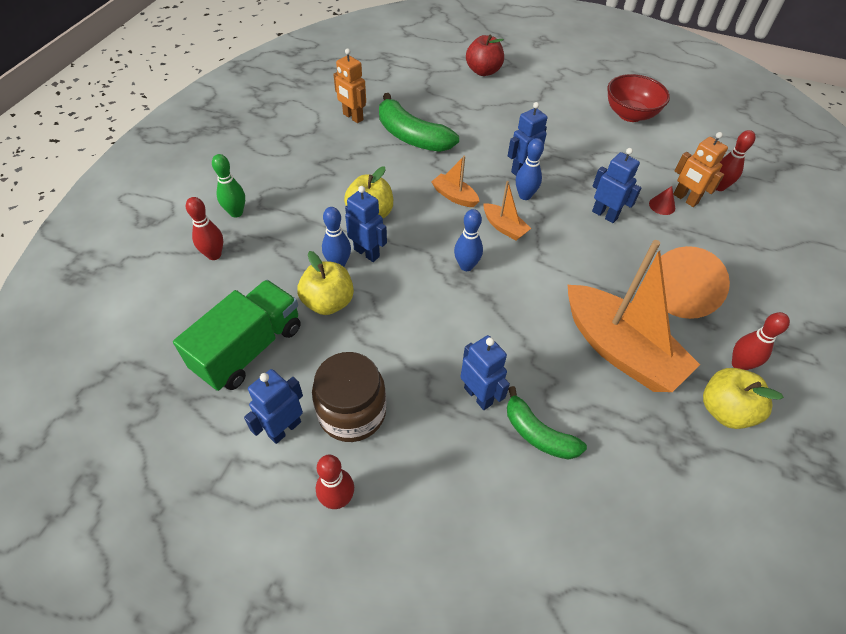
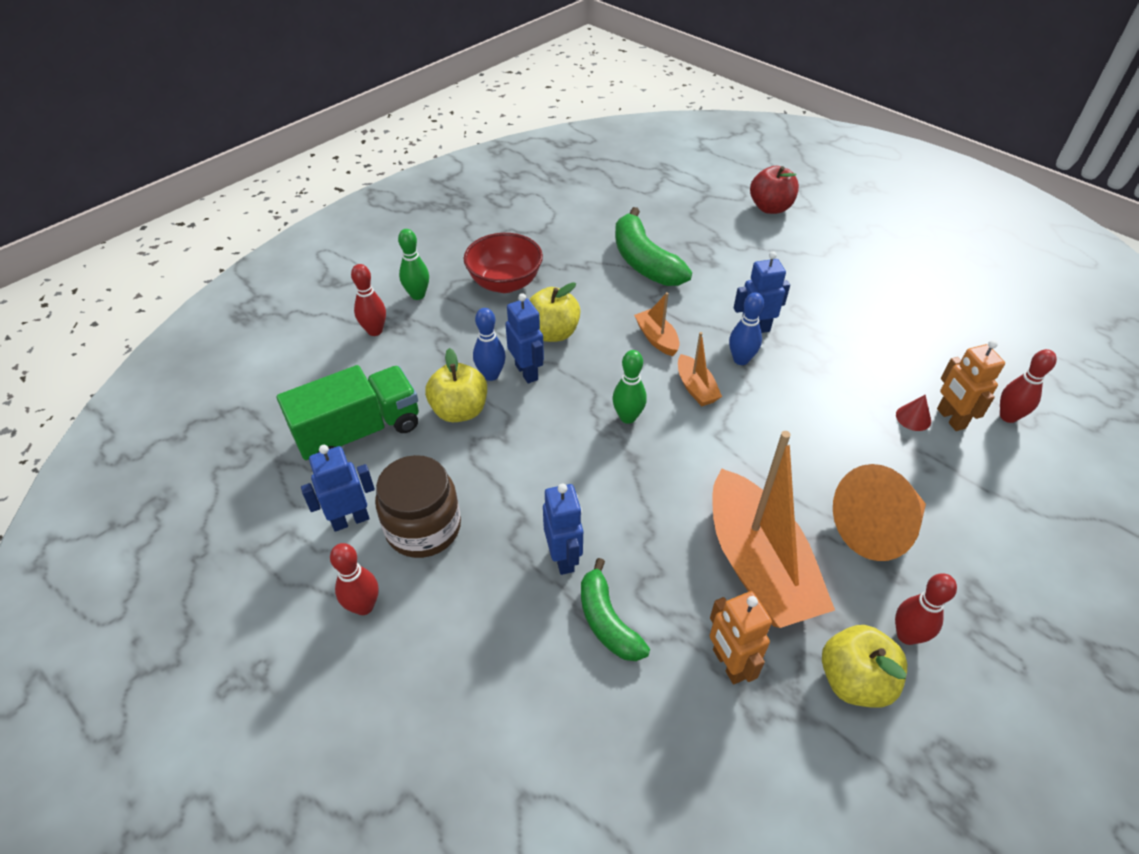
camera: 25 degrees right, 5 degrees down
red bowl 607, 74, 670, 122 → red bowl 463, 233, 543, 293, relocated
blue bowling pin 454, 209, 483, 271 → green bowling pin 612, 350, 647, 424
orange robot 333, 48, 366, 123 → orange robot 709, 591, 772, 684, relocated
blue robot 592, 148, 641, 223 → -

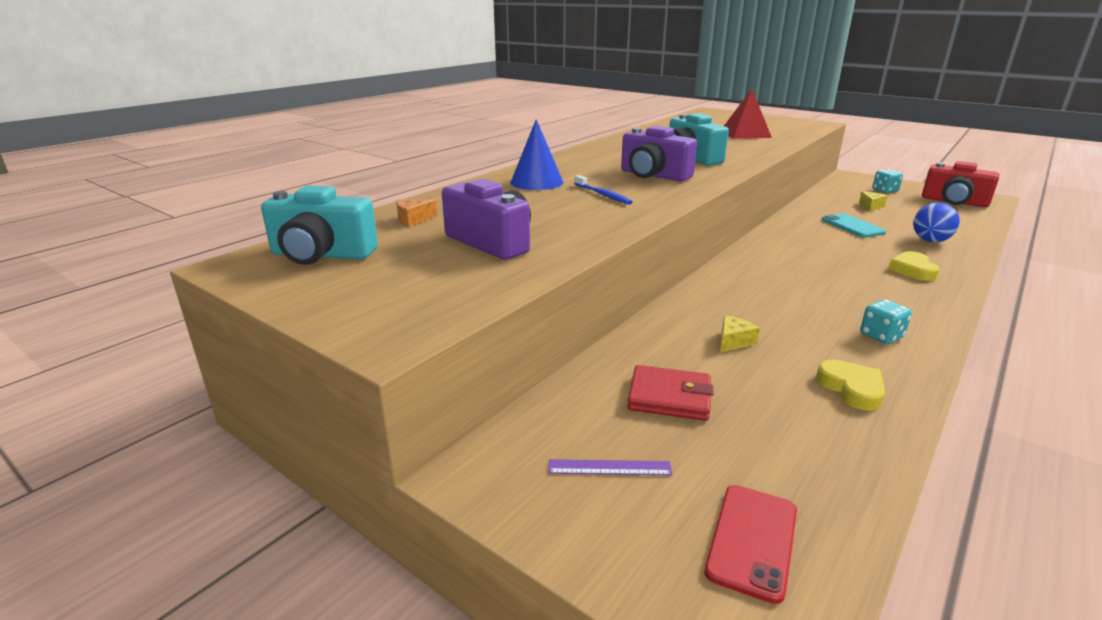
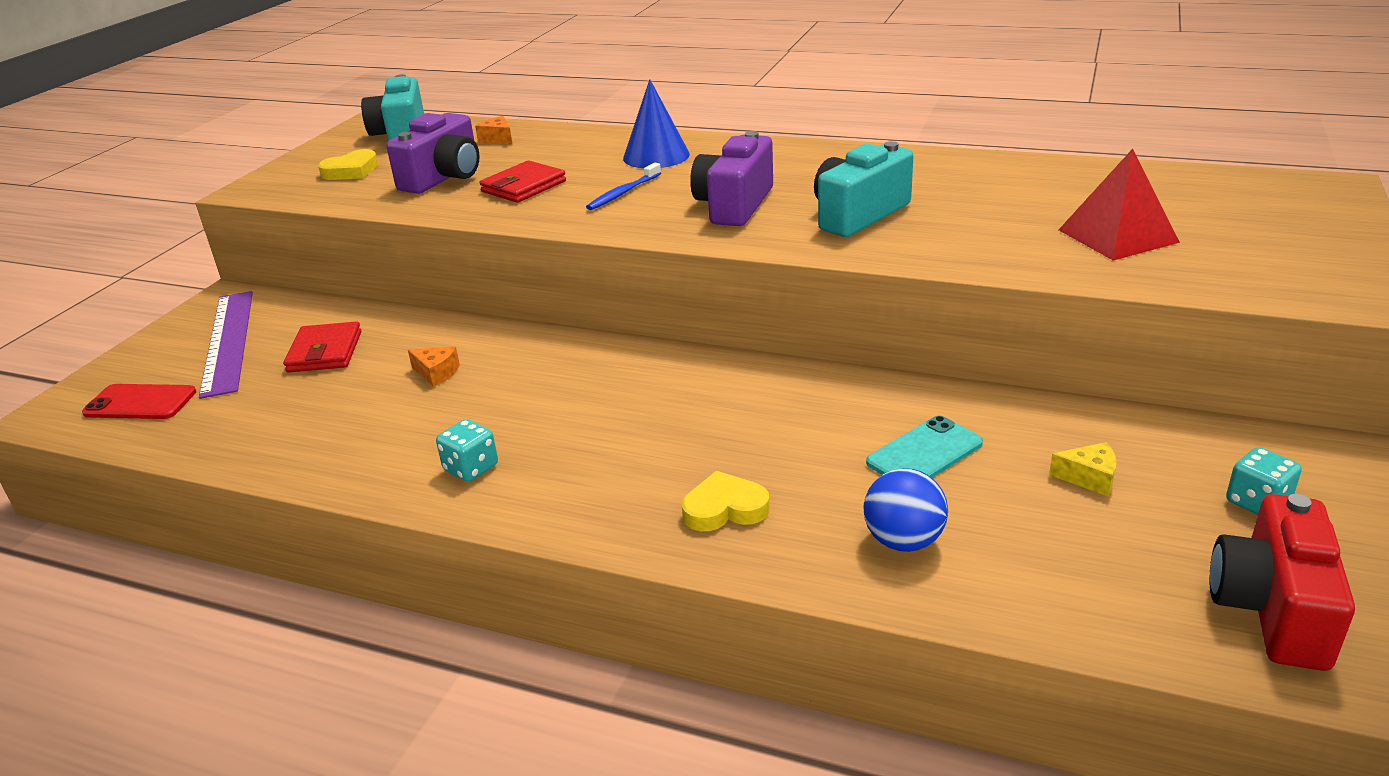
camera: 75 degrees right, 5 degrees up
purple ruler 548, 459, 673, 475 → purple ruler 199, 291, 253, 399, x2.22
yellow heart 816, 360, 885, 411 → yellow heart 318, 149, 378, 180, relocated
yellow cheese 720, 315, 760, 352 → orange cheese 408, 346, 460, 387
- → red wallet 480, 161, 566, 203

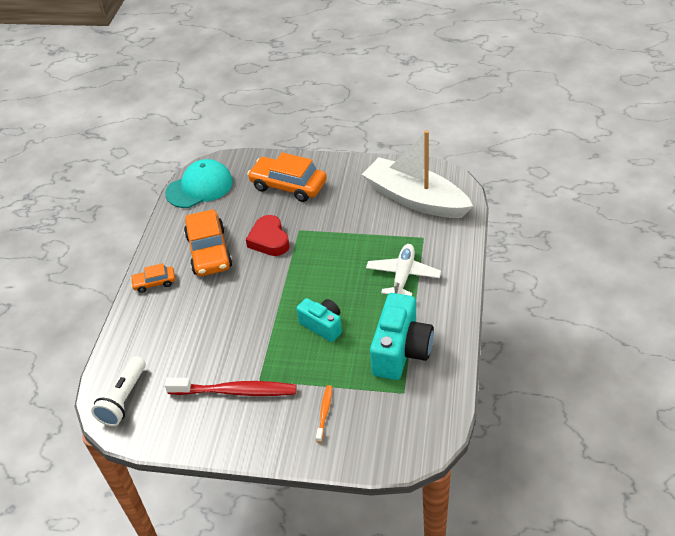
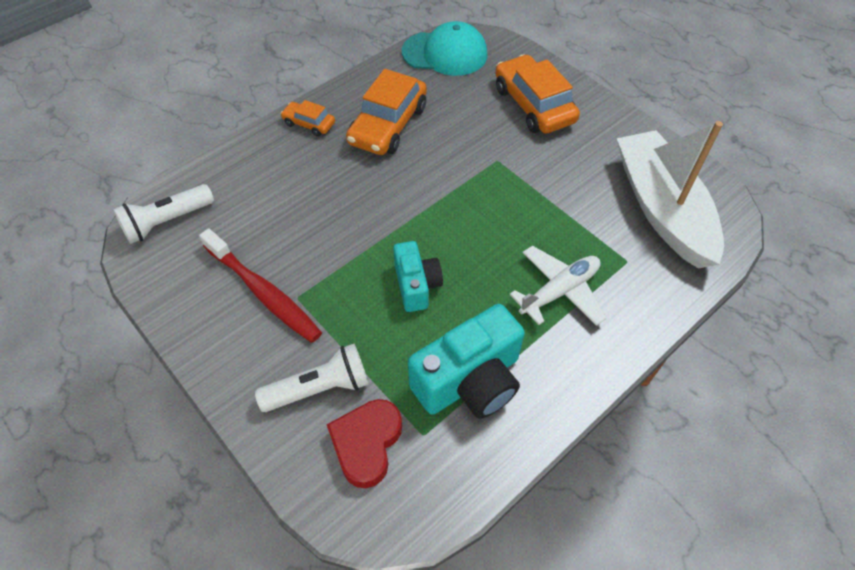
camera: 35 degrees right, 10 degrees up
orange toothbrush 316, 385, 332, 443 → white flashlight 255, 344, 369, 412
red heart 246, 215, 290, 256 → red heart 327, 399, 402, 488, relocated

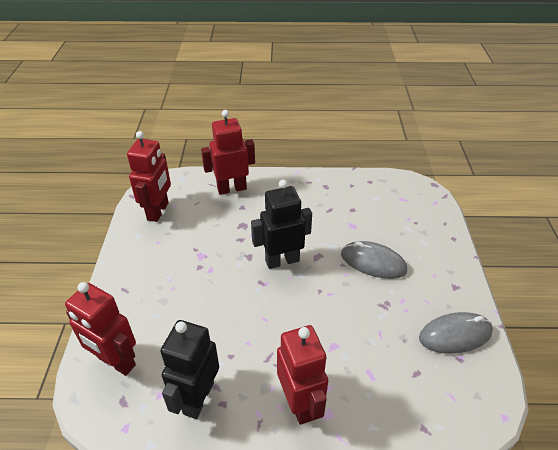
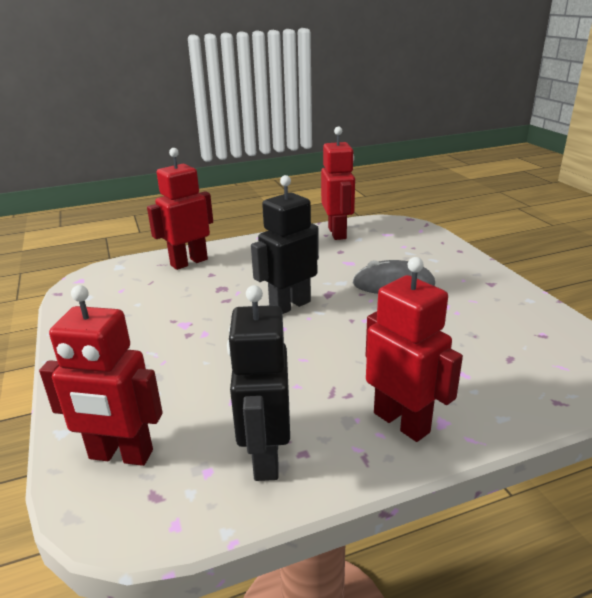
camera: 20 degrees left, 15 degrees down
red robot 127, 131, 171, 222 → red robot 321, 127, 355, 240, relocated
grey mouse 419, 312, 493, 354 → -

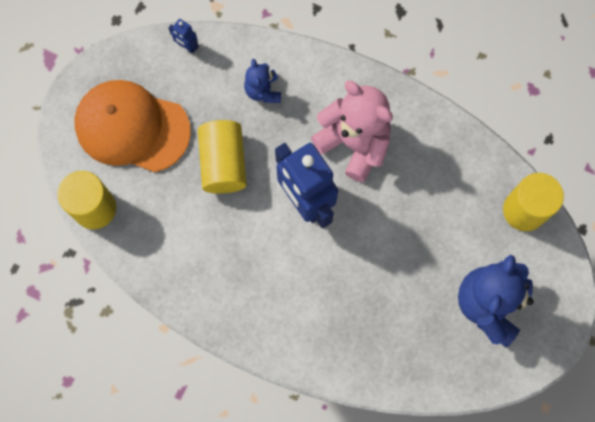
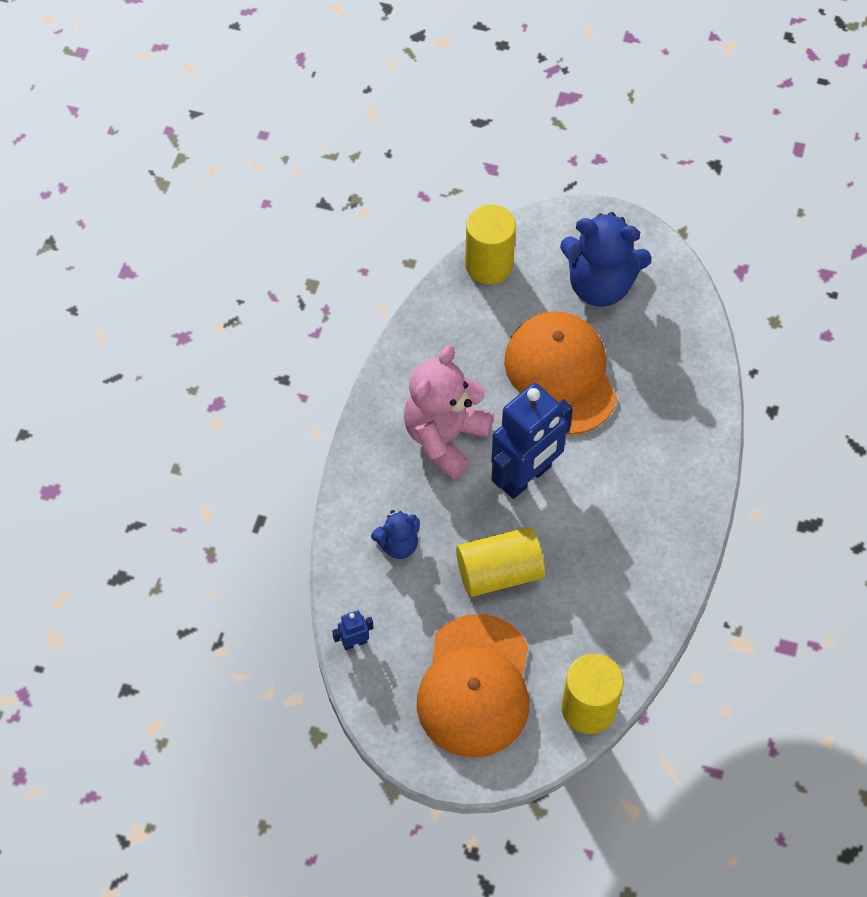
camera: 100 degrees left, 15 degrees down
blue robot 169, 19, 199, 53 → blue robot 332, 610, 373, 650, 135 degrees counterclockwise
- → orange cap 504, 311, 617, 435

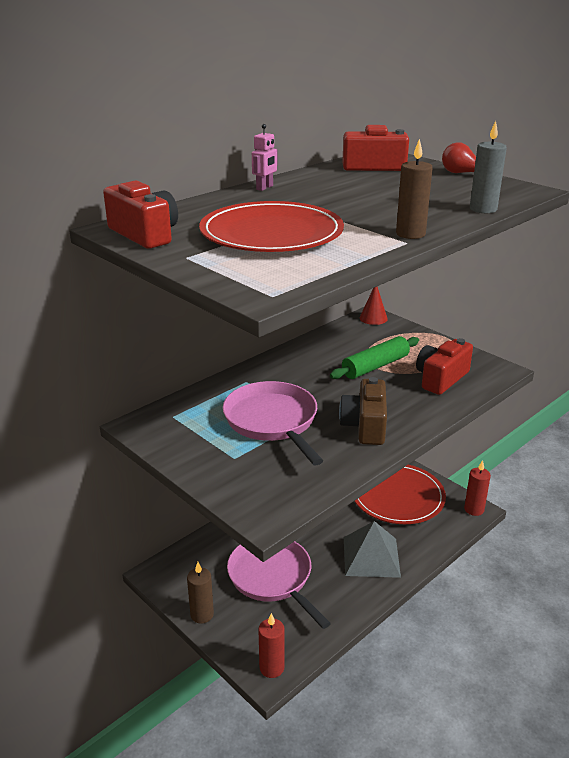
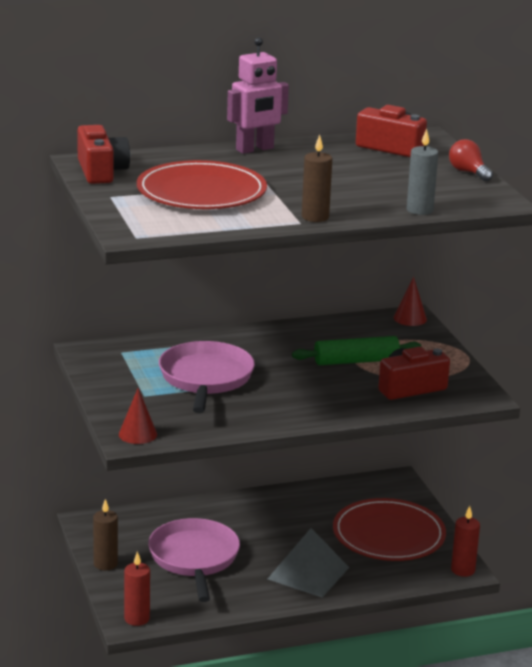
camera: 25 degrees right, 5 degrees down
- → red cone 119, 388, 157, 444
pink robot 252, 124, 278, 191 → pink robot 227, 37, 289, 154, x1.85
brown camera 339, 377, 387, 445 → -

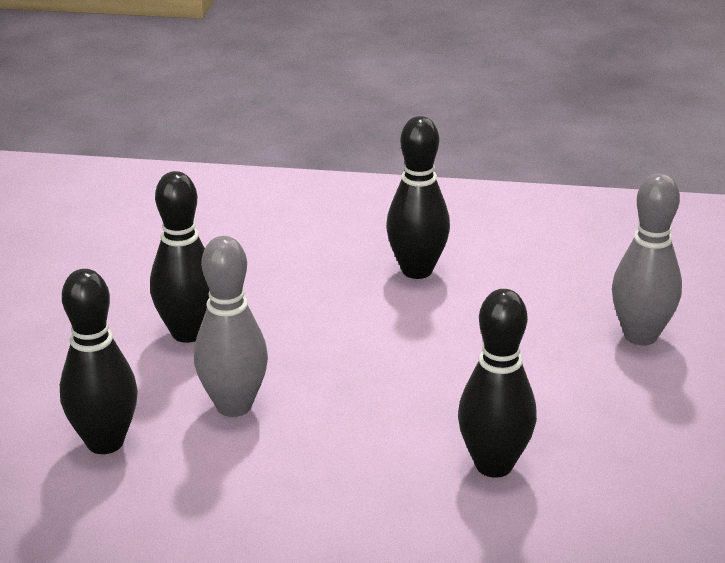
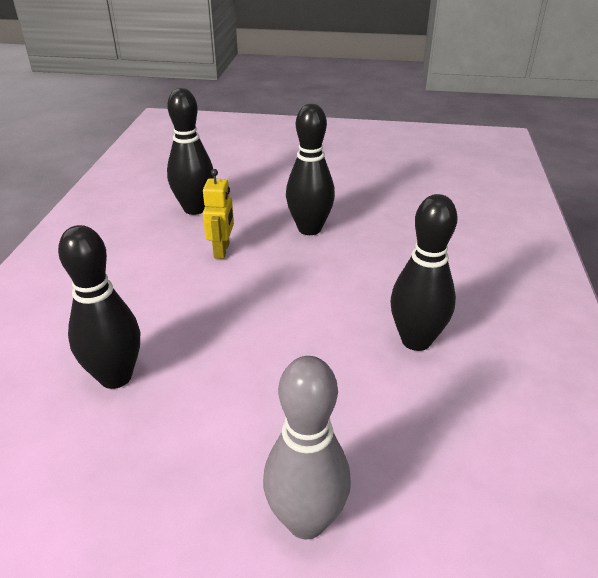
camera: 90 degrees right, 5 degrees up
grey bowling pin 194, 236, 268, 417 → yellow robot 203, 169, 234, 259

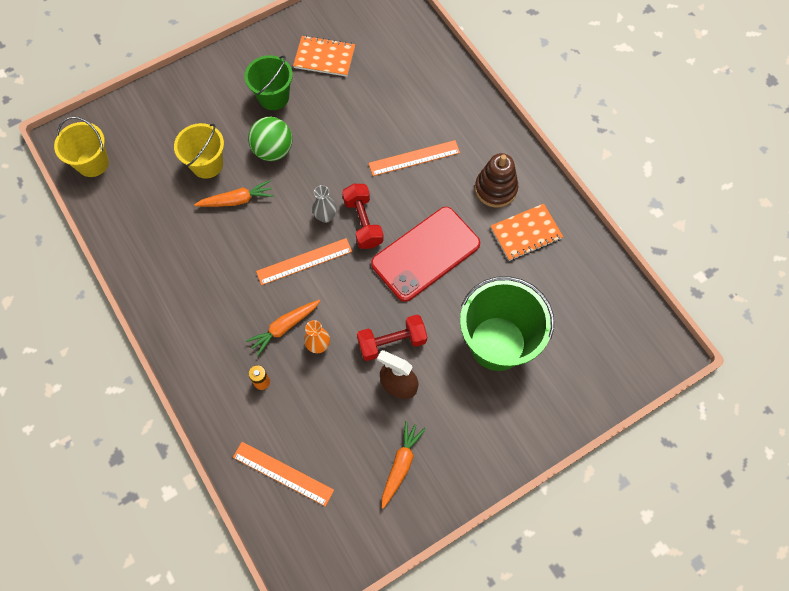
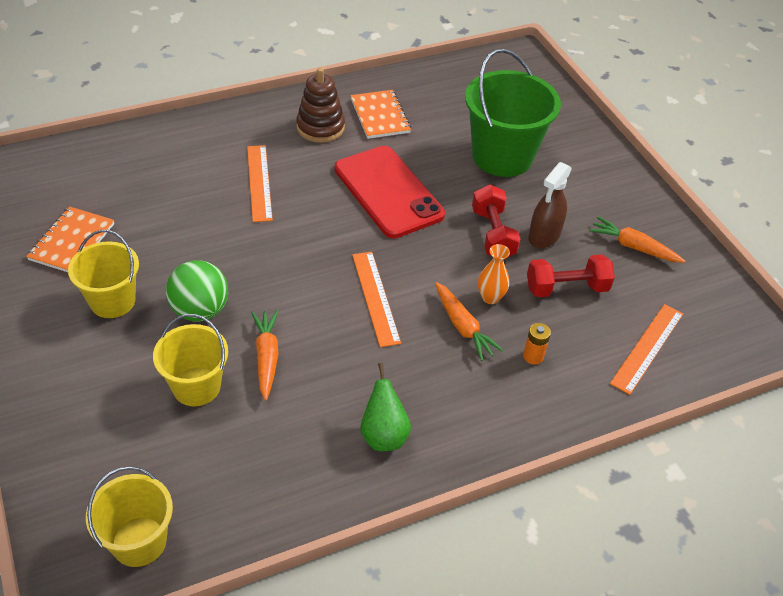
camera: 85 degrees left, 20 degrees down
green bucket 245, 55, 293, 110 → yellow bucket 68, 230, 139, 318
- → green pear 360, 363, 411, 451
red dumbbell 342, 184, 384, 249 → red dumbbell 527, 254, 615, 297, relocated
grey vase 312, 185, 337, 223 → -

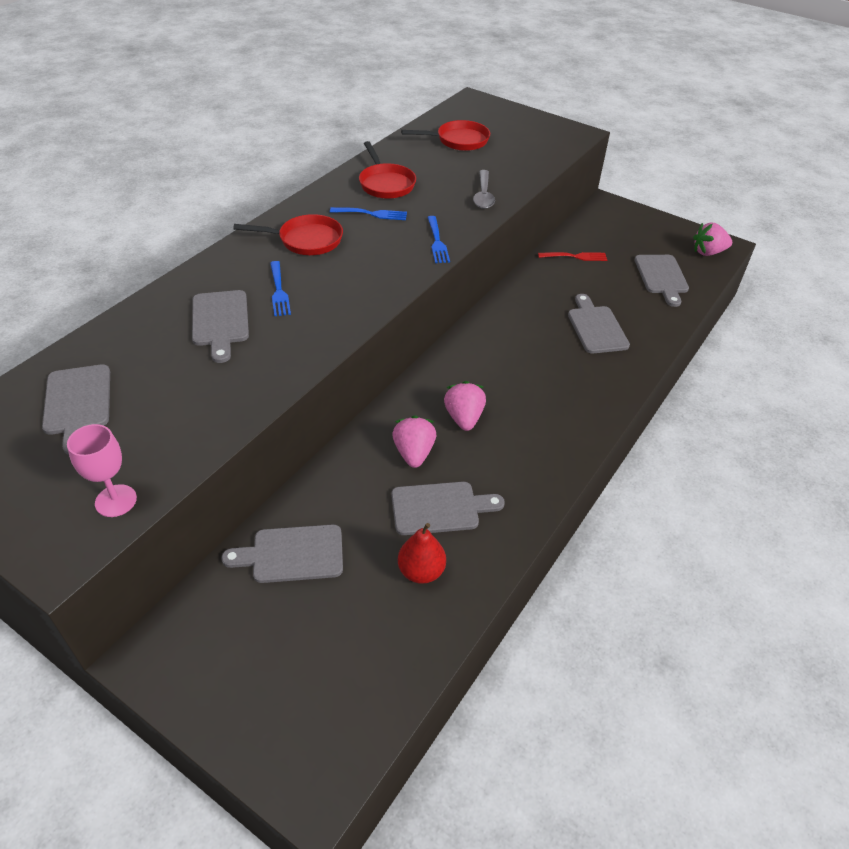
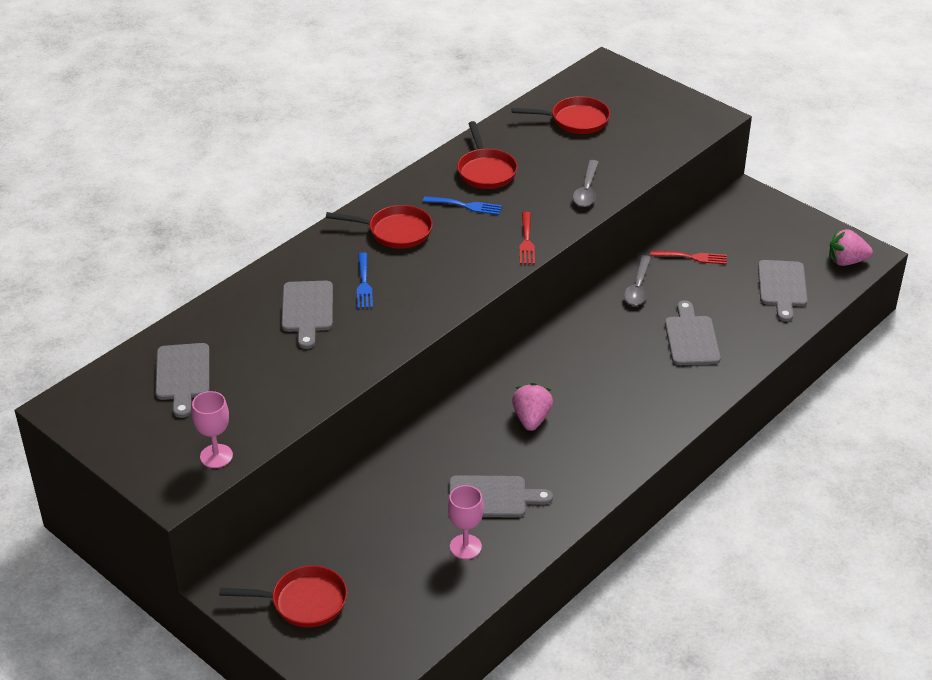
camera: 10 degrees right, 5 degrees down
- → red pan 219, 565, 347, 628
red pear 398, 523, 446, 584 → pink goblet 448, 485, 484, 559
blue fork 427, 216, 450, 263 → red fork 520, 212, 535, 264
- → grey spoon 624, 255, 651, 305
grey cutting board 221, 525, 343, 583 → -
pink strawberry 392, 415, 436, 468 → -

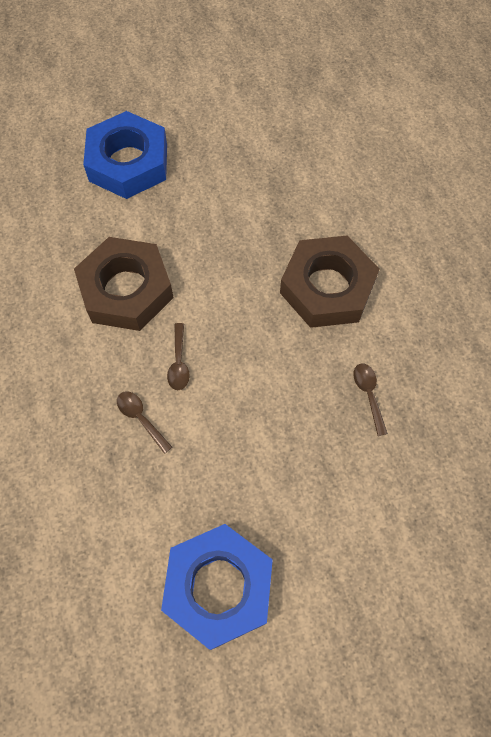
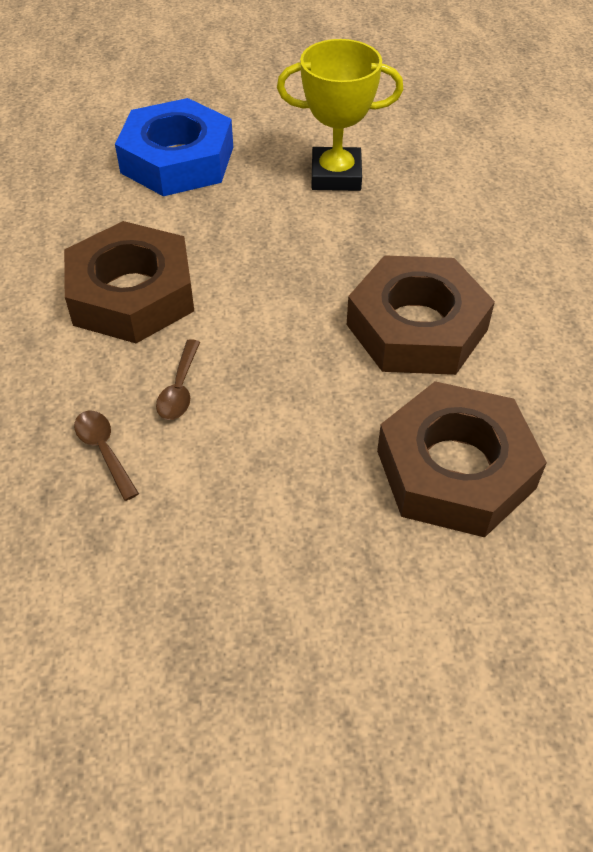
camera: 10 degrees right, 15 degrees down
- → yellow trophy 277, 39, 403, 191
brown spoon 353, 364, 388, 436 → brown nut 377, 381, 547, 537
blue nut 161, 524, 273, 650 → -

